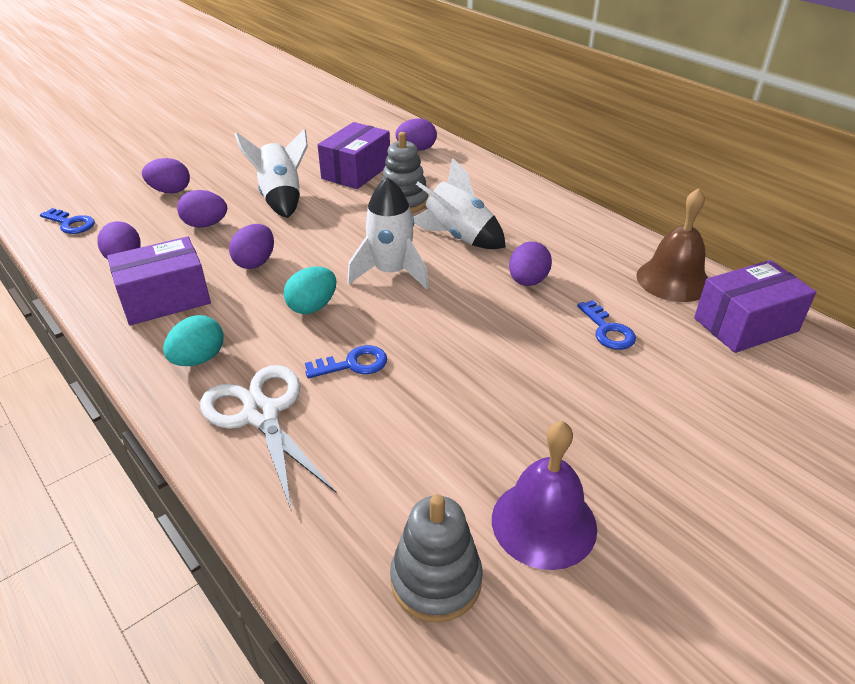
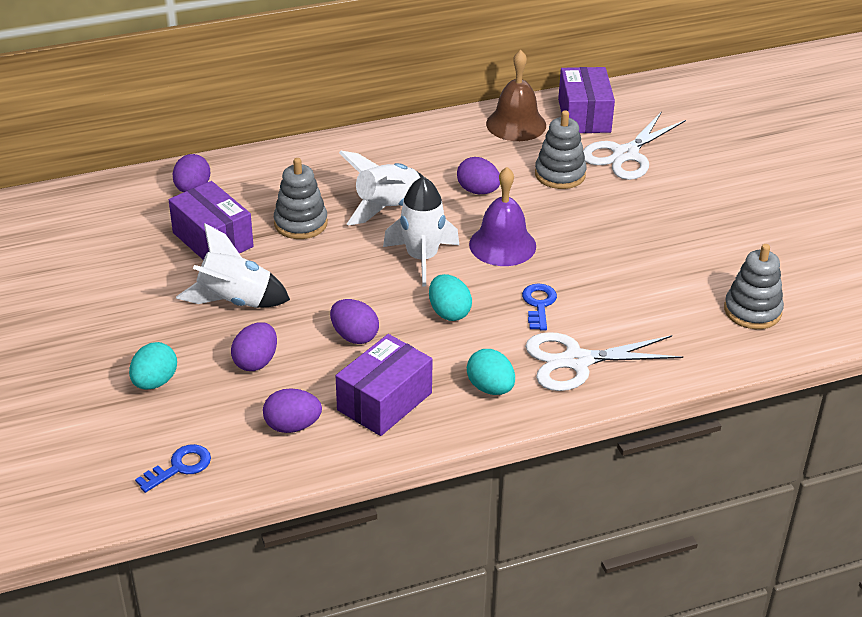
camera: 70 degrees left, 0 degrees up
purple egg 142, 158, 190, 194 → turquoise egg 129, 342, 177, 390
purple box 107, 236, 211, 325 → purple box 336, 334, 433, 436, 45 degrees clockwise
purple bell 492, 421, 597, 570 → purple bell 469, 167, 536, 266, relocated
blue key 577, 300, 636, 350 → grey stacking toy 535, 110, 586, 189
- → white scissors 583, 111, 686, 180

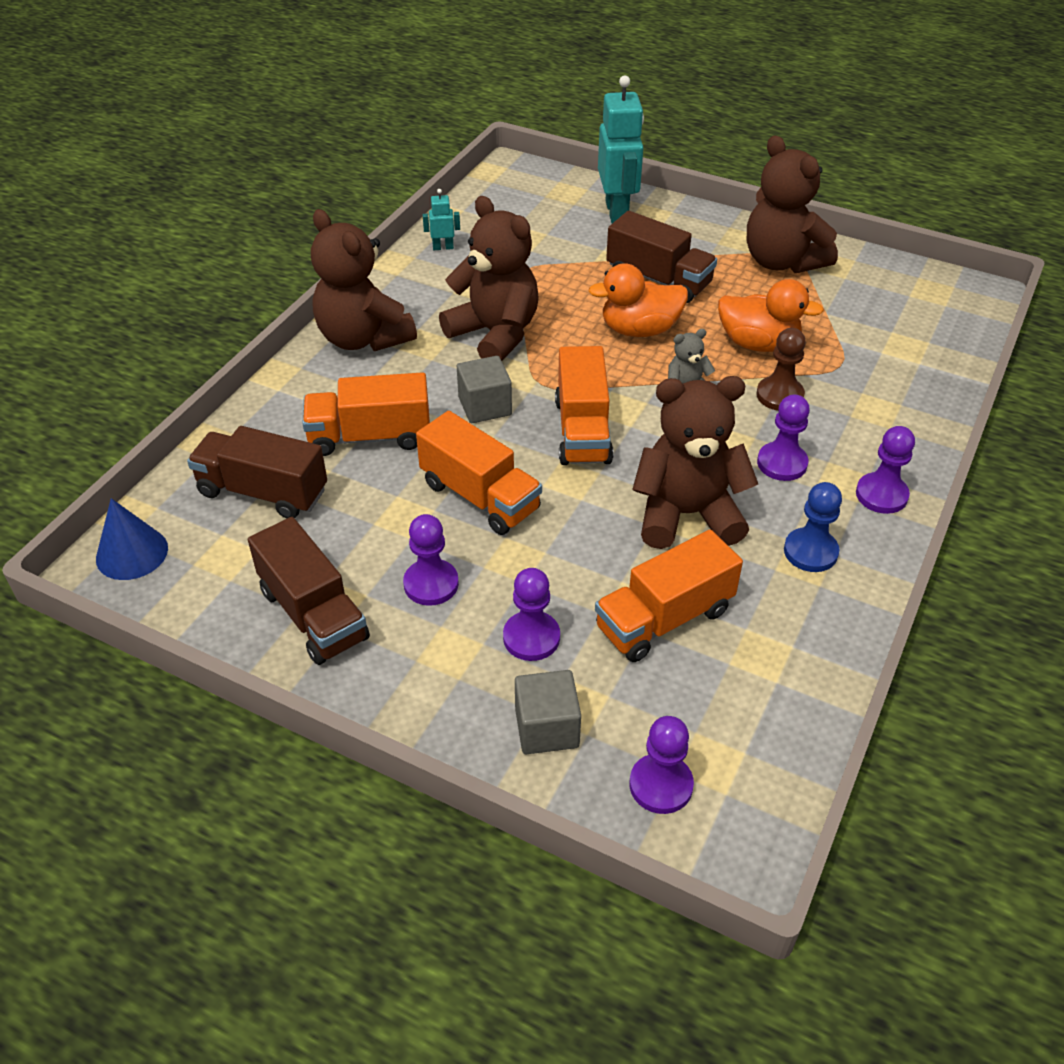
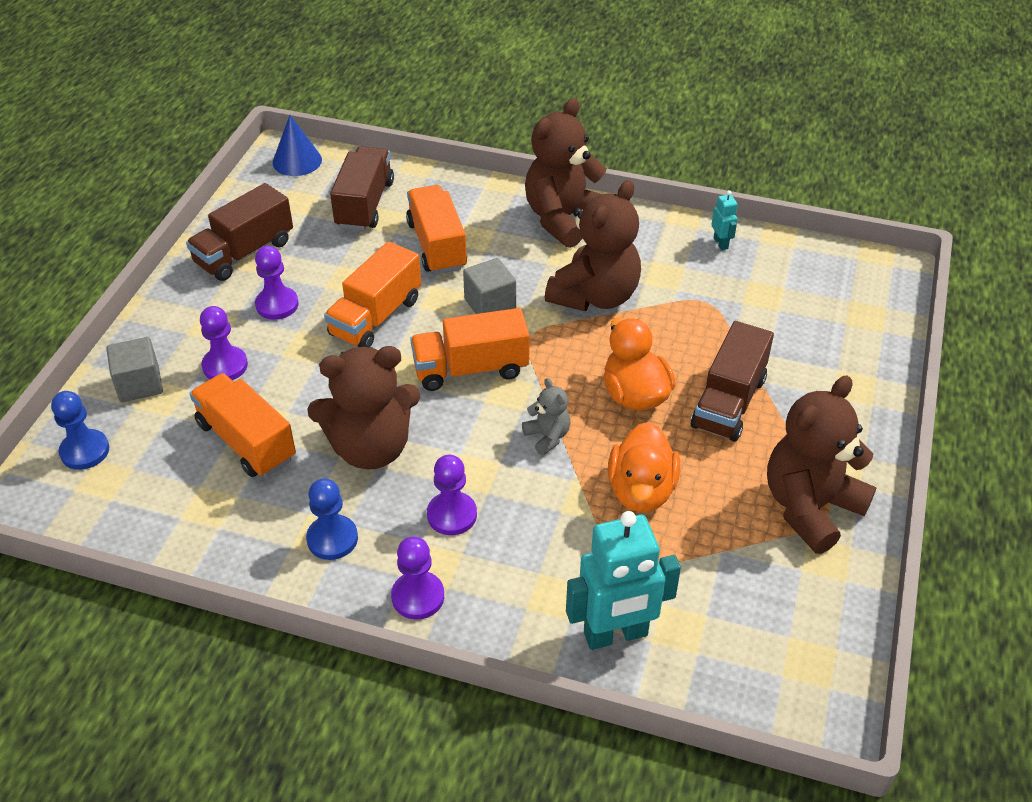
camera: 80 degrees right, 0 degrees up
purple pawn 629, 716, 694, 814 → blue pawn 51, 391, 109, 470
brown teddy bear 632, 376, 758, 549 → brown teddy bear 307, 346, 420, 469, 90 degrees clockwise
turquoise robot 598, 75, 644, 223 → turquoise robot 566, 511, 681, 650, relocated
brown pawn 757, 328, 806, 411 → -

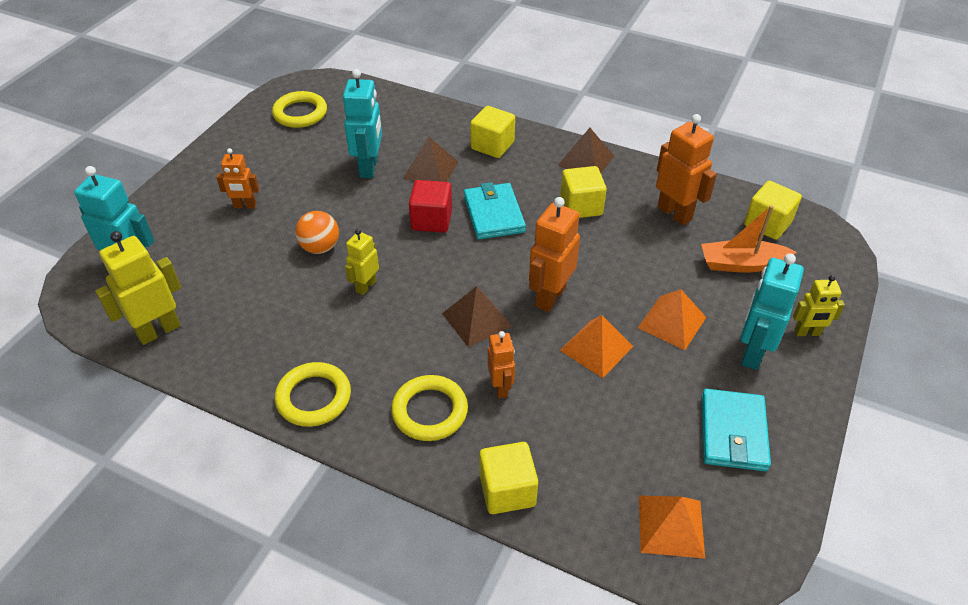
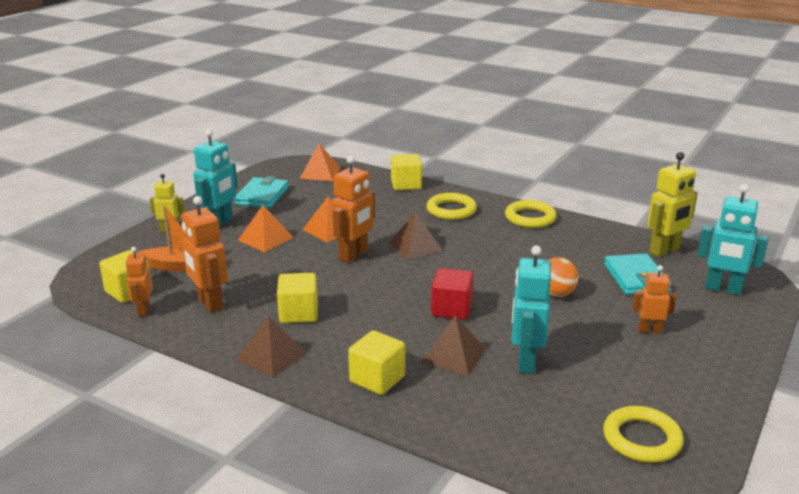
camera: 175 degrees left, 20 degrees down
orange robot 487, 331, 515, 399 → orange robot 125, 247, 152, 316, relocated
turquoise wallet 464, 182, 526, 239 → turquoise wallet 604, 254, 672, 295, relocated
yellow robot 345, 229, 379, 295 → -

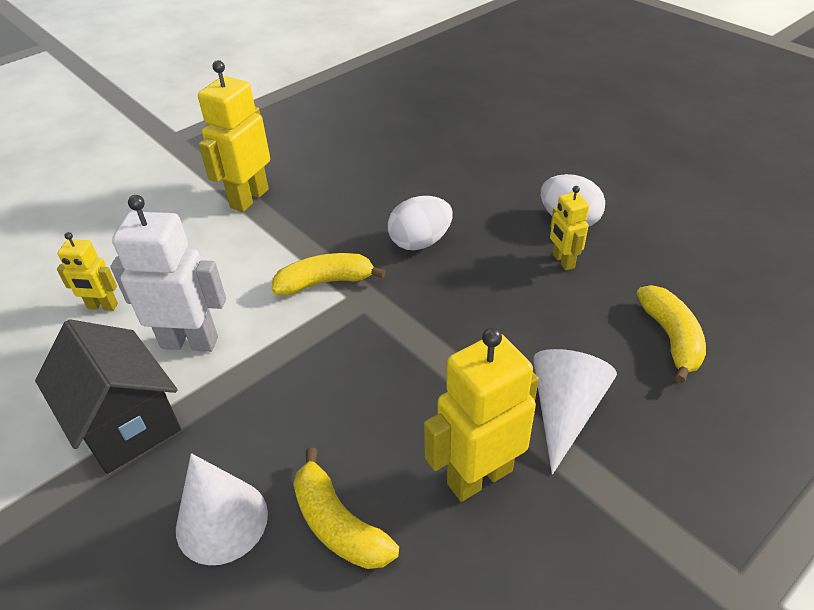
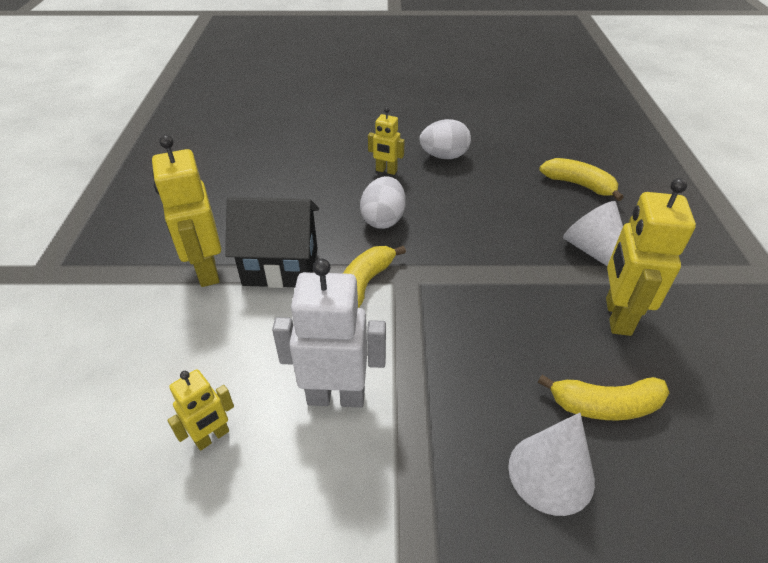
camera: 50 degrees left, 0 degrees up
black house 35, 319, 181, 474 → black house 225, 197, 319, 288, relocated
white robot 110, 195, 226, 352 → white robot 272, 259, 386, 407, 45 degrees clockwise
yellow robot 550, 186, 589, 270 → yellow robot 368, 107, 405, 175, relocated

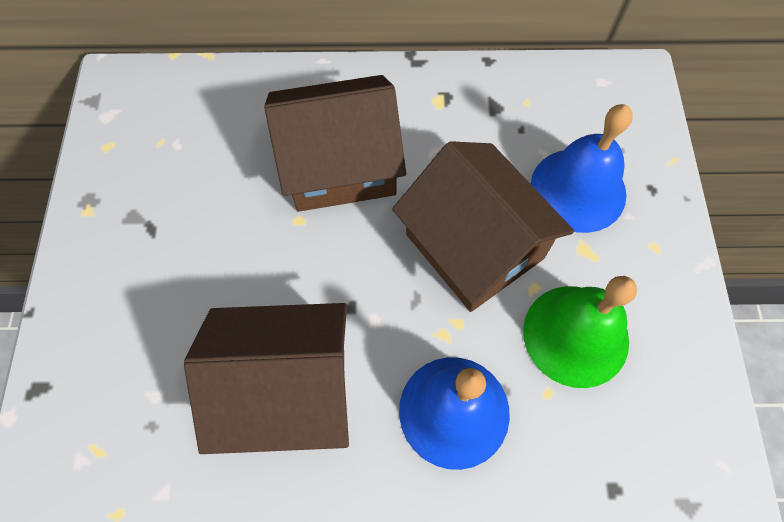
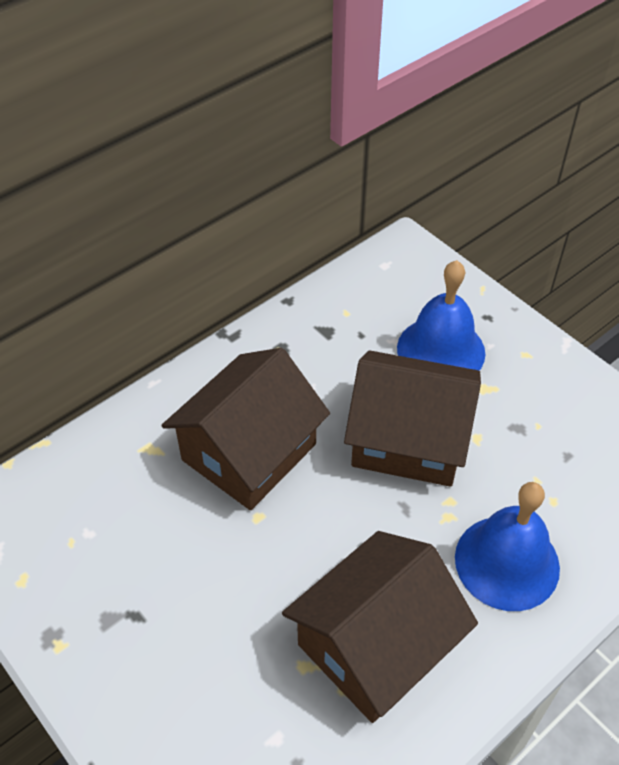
camera: 40 degrees left, 15 degrees down
green bell 523, 276, 637, 388 → -

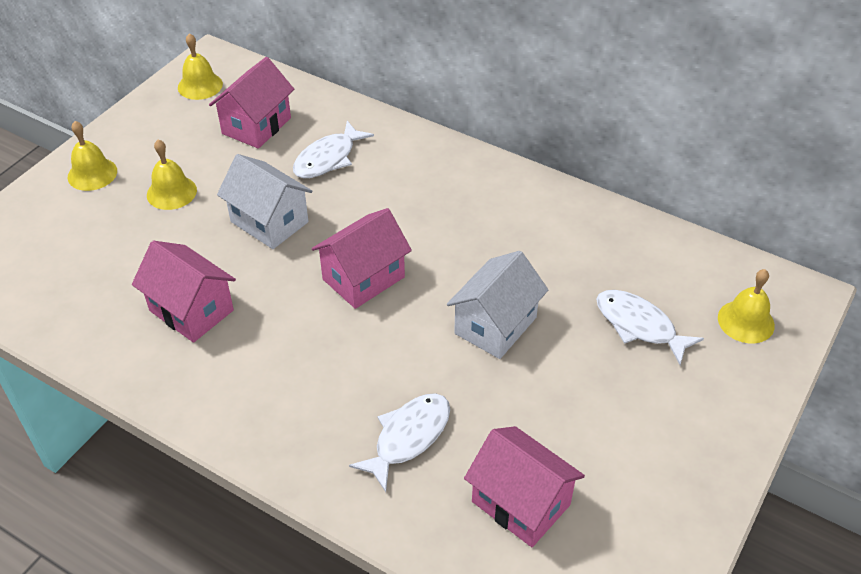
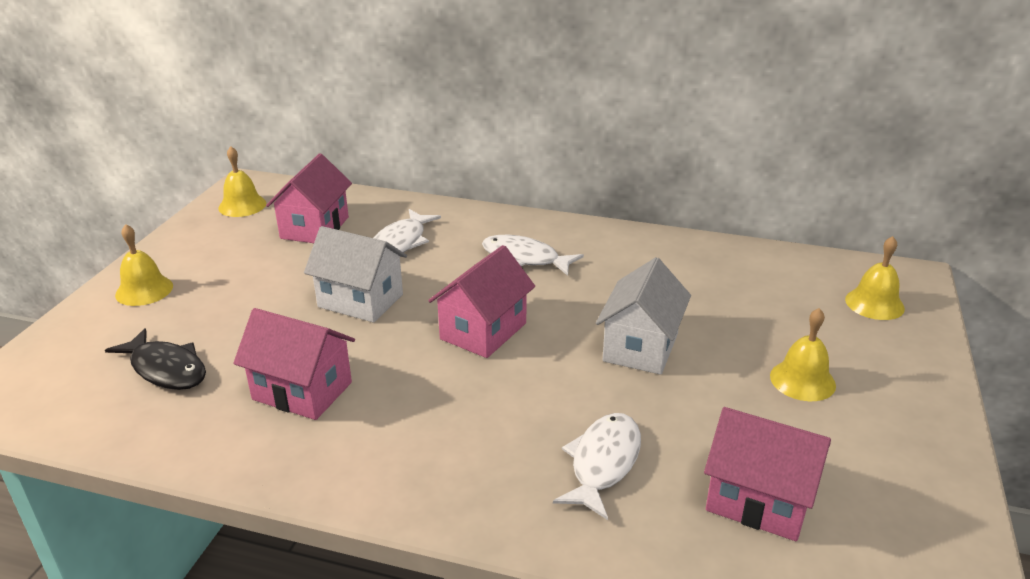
camera: 15 degrees left, 15 degrees down
- → black fish 105, 328, 206, 390
white fish 596, 290, 704, 365 → white fish 482, 235, 584, 276, relocated
yellow bell 147, 139, 197, 210 → yellow bell 770, 308, 836, 401, relocated

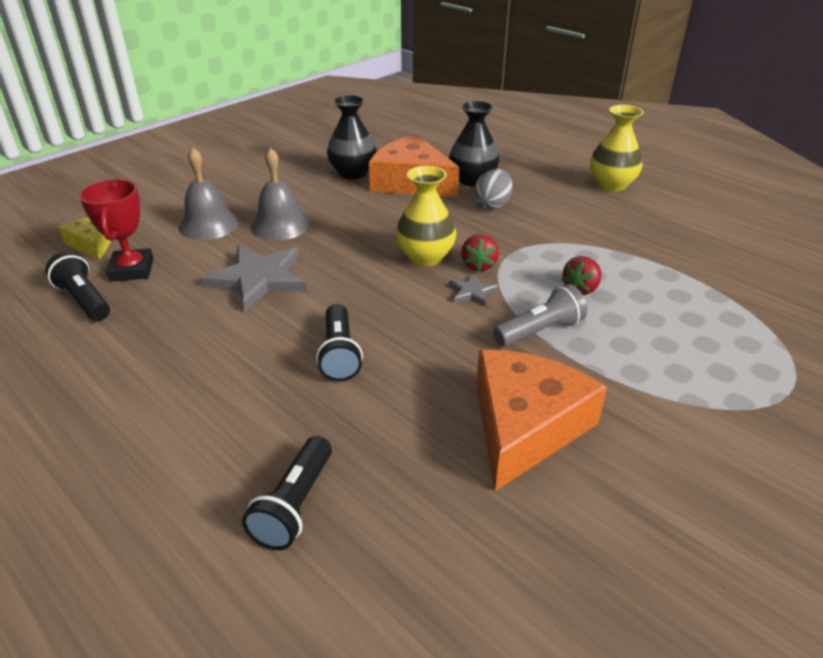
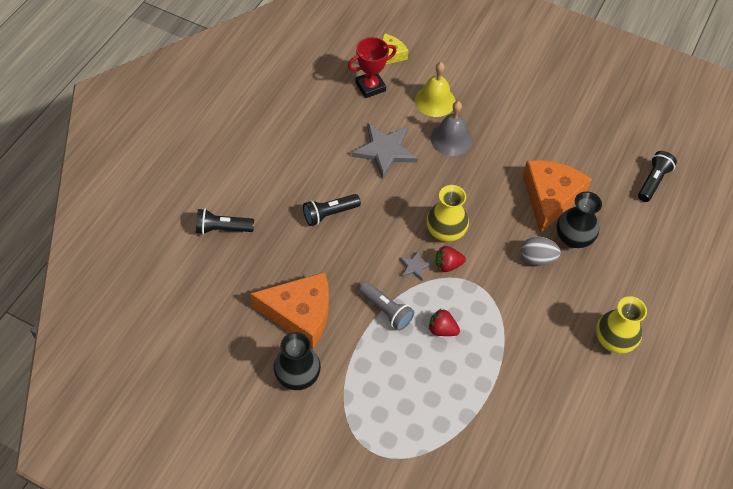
camera: 70 degrees right, 20 degrees up
black vase 327, 95, 377, 179 → black vase 274, 332, 321, 390, relocated
grey bell 178, 147, 239, 240 → yellow bell 415, 62, 455, 117
black flashlight 45, 252, 110, 321 → black flashlight 638, 151, 677, 202, relocated

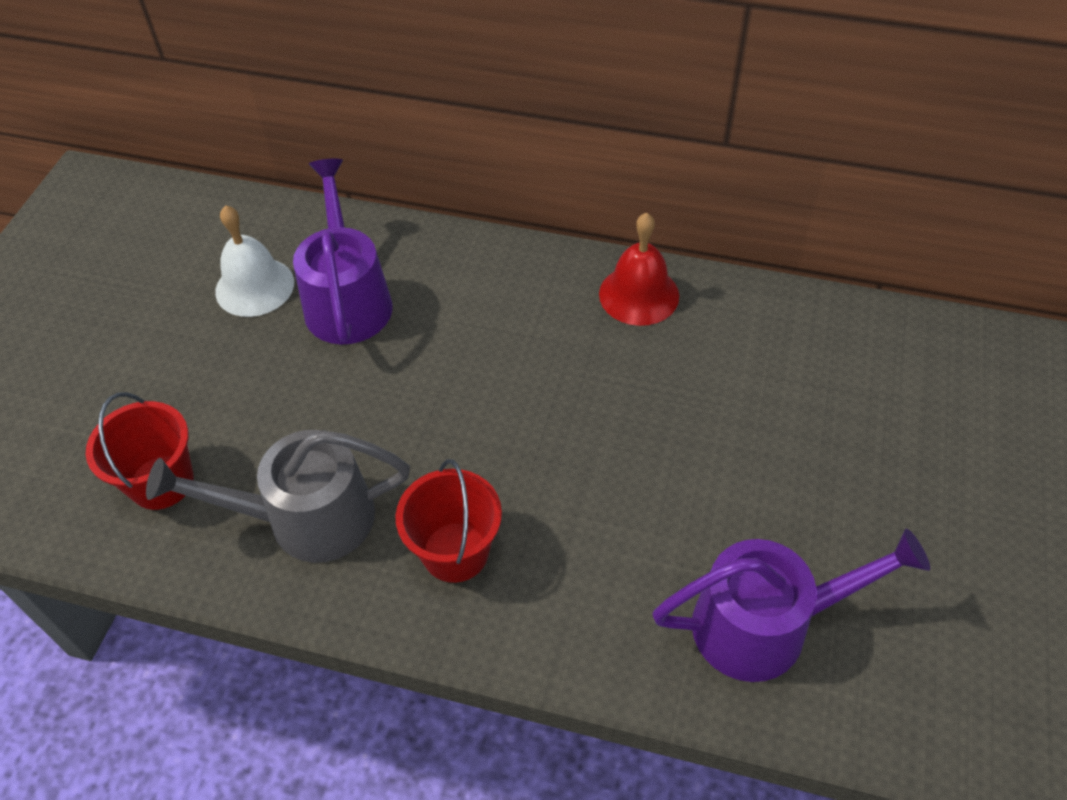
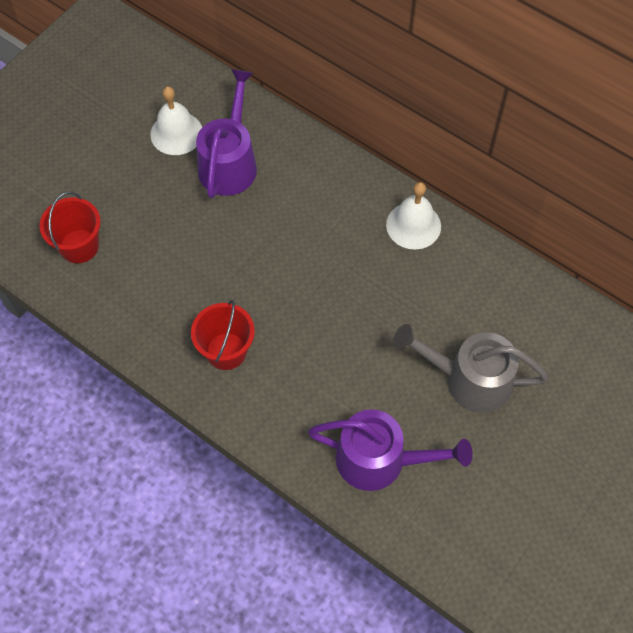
camera: 20 degrees right, 10 degrees up
red bell 599, 212, 679, 326 → white bell 386, 182, 441, 250
grey watering can 146, 430, 410, 563 → grey watering can 393, 324, 549, 413, relocated

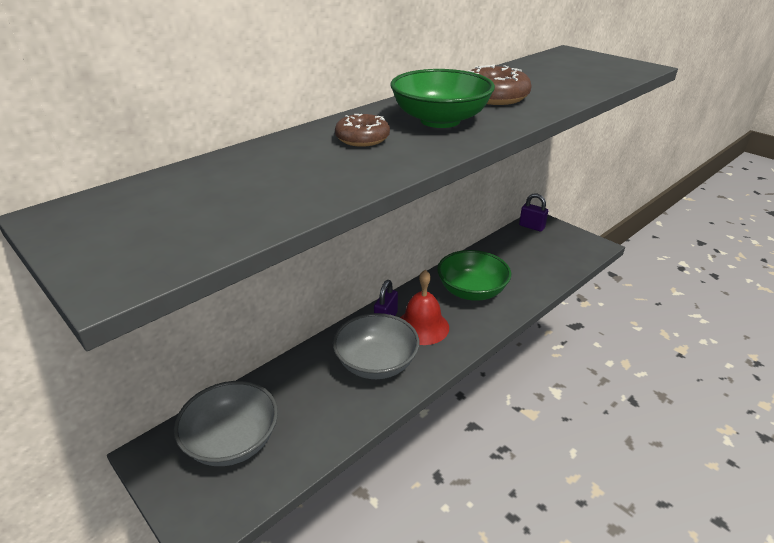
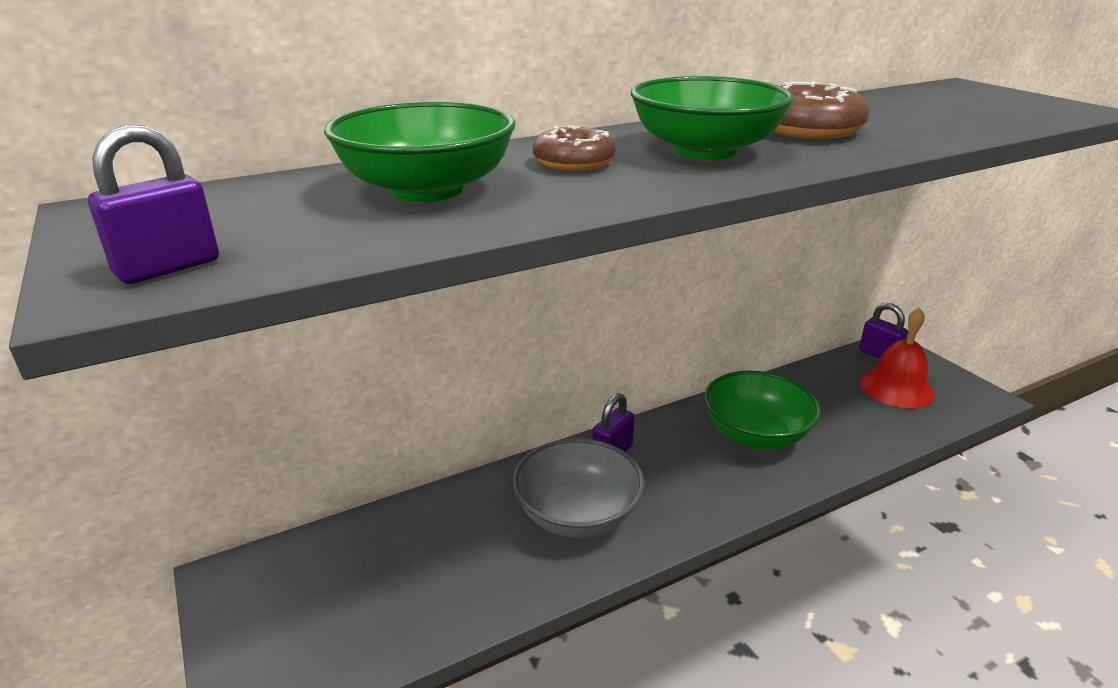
camera: 15 degrees right, 5 degrees down
- → purple padlock 88, 125, 219, 284
- → green bowl 324, 101, 515, 202
red bell 400, 270, 449, 345 → red bell 860, 307, 935, 408, relocated
grey bowl 174, 381, 278, 466 → -

